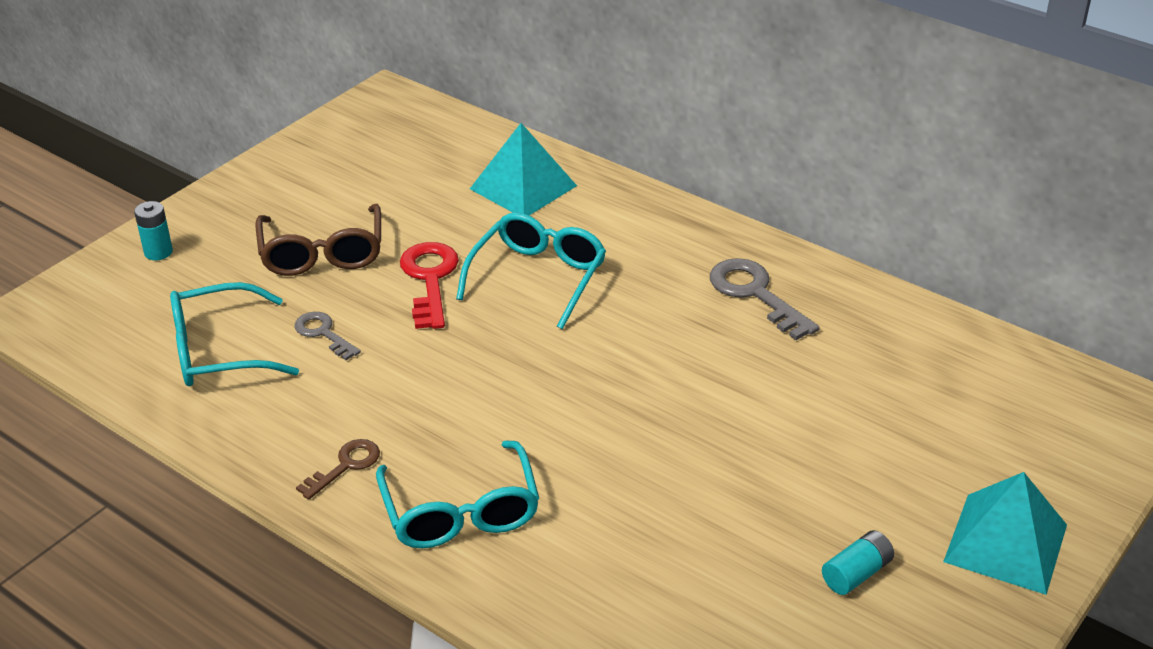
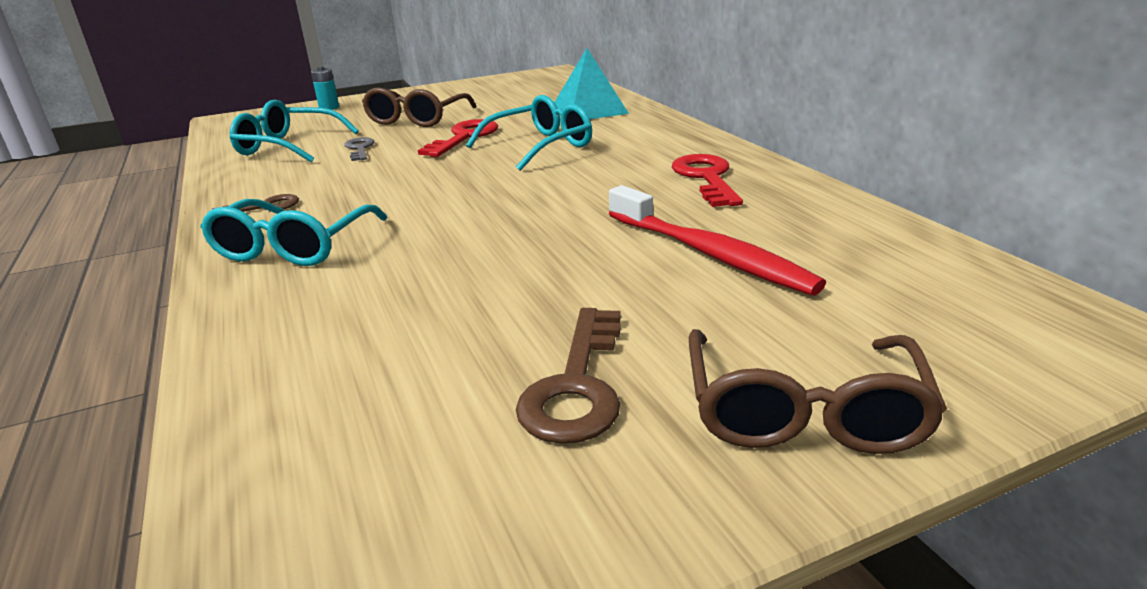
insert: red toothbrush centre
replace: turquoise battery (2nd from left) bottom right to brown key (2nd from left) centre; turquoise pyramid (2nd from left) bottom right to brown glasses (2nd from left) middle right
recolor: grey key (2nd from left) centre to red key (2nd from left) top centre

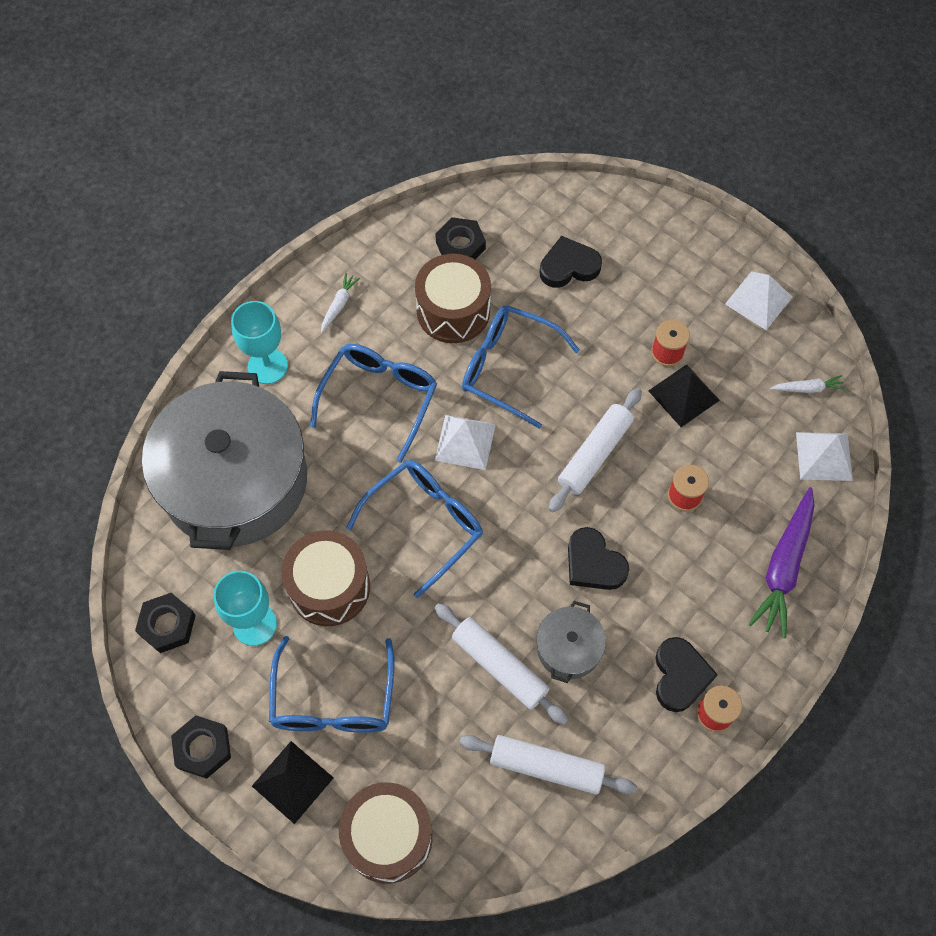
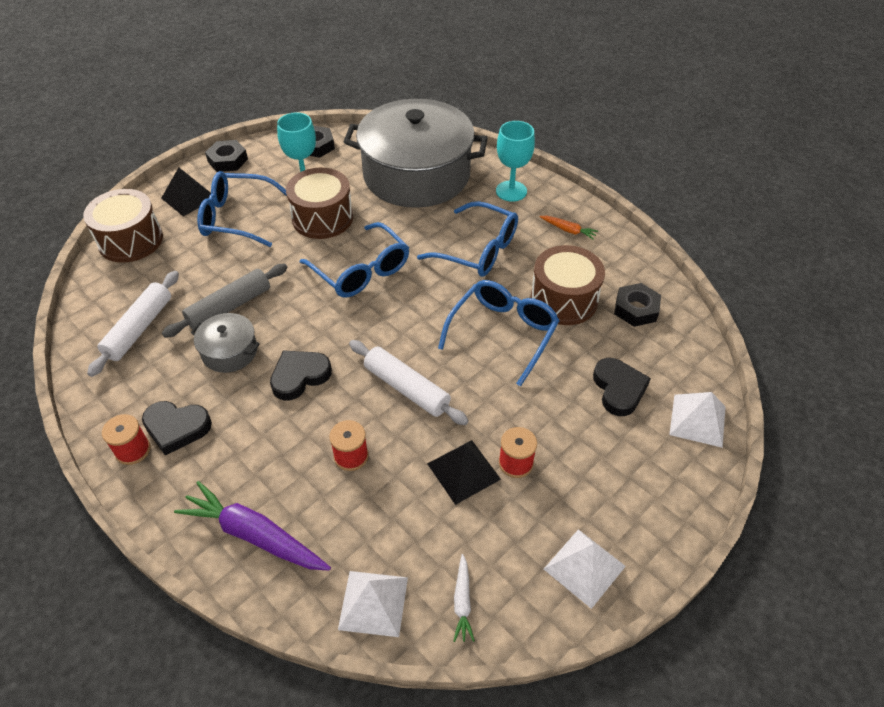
move: white pyramid (1st from left in the first image) centre to white pyramid (3rd from left) middle right
recolor: white rolling pin (1st from left) bottom centre to grey rolling pin middle left; white carrot (1st from left) top centre to orange carrot top centre

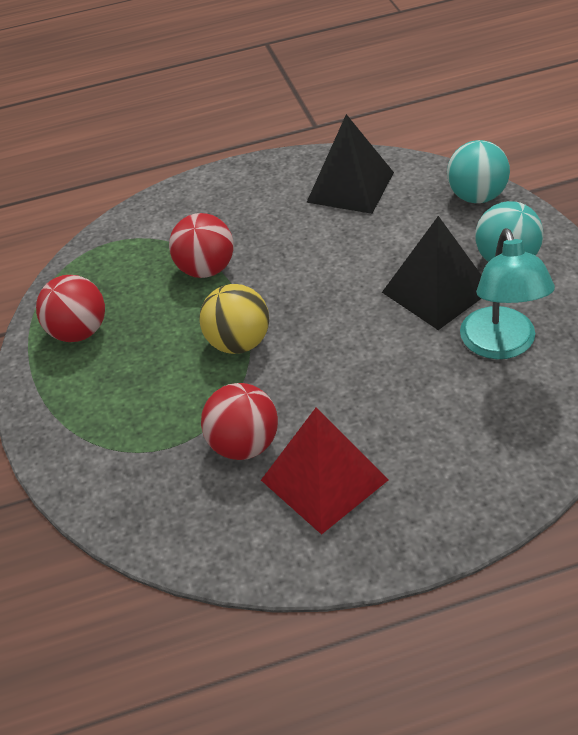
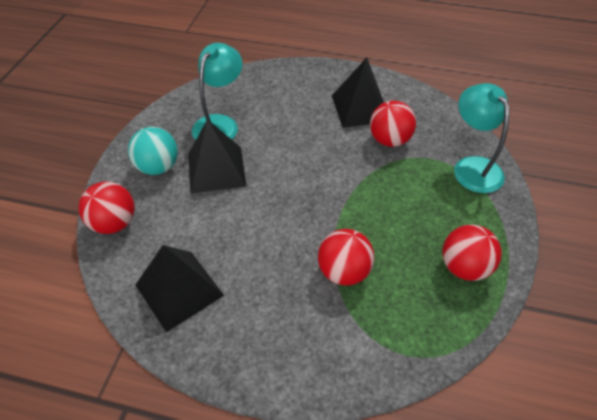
delete: yellow ball centre
insert: turquoise lamp (2nd from left) top right
recolor: turquoise ball (1st from left) top right to red ball (1st from left) middle left; red pyramid centre to black pyramid (3rd from left) top centre

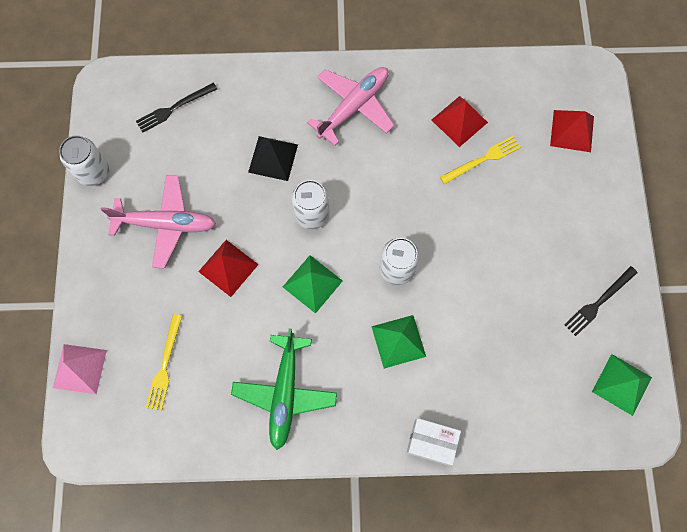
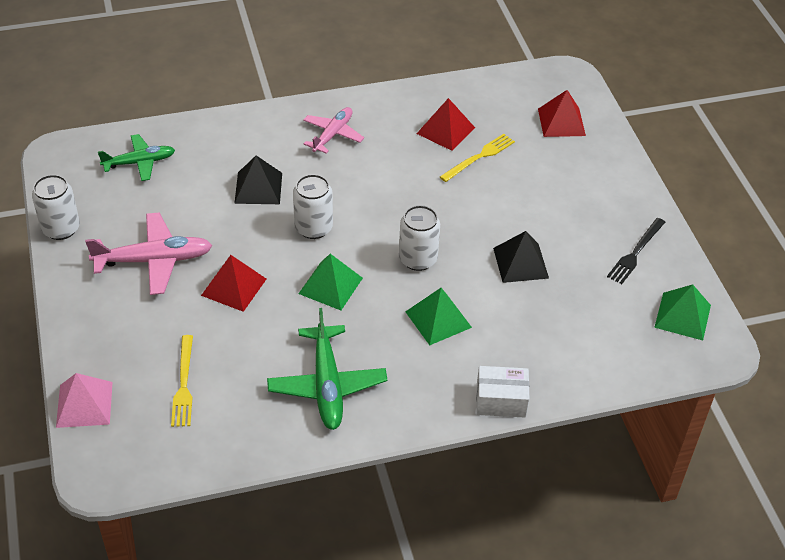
insert: black pyramid (2nd from left) centre
replace: black fork (1st from left) top left to green plane (1st from left) top left
resize: pink plane (2nd from left) top centre = top centre x0.66

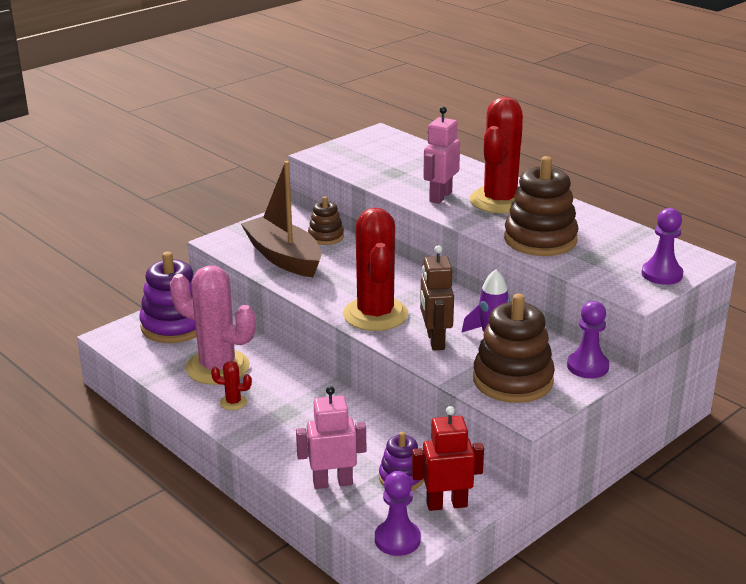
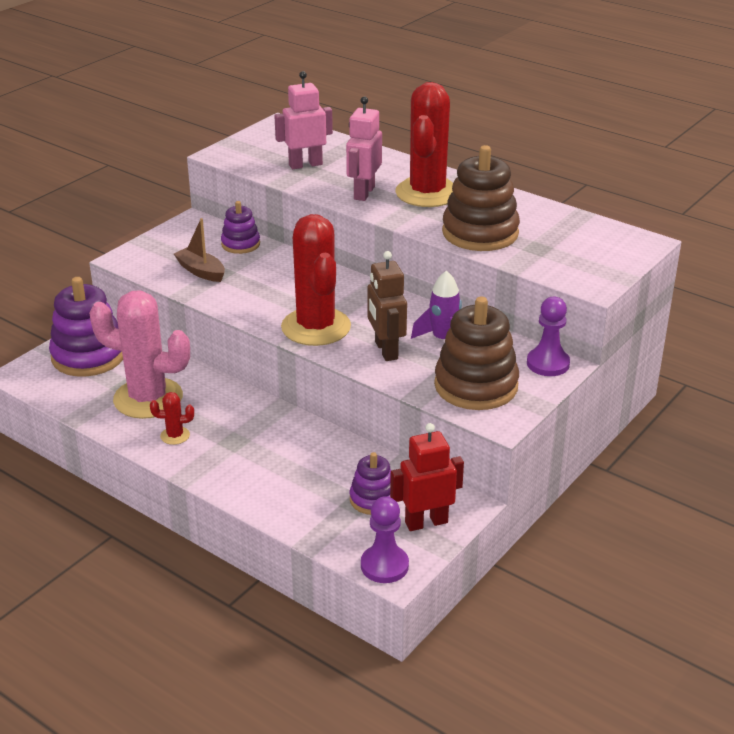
delete: purple pawn (3rd from left) middle right
move: pink robot (1st from left) bottom centre to top centre
recolor: brown stacking toy (1st from left) centre to purple stacking toy (2nd from left) top left
resize: brown boat centre = middle left x0.53

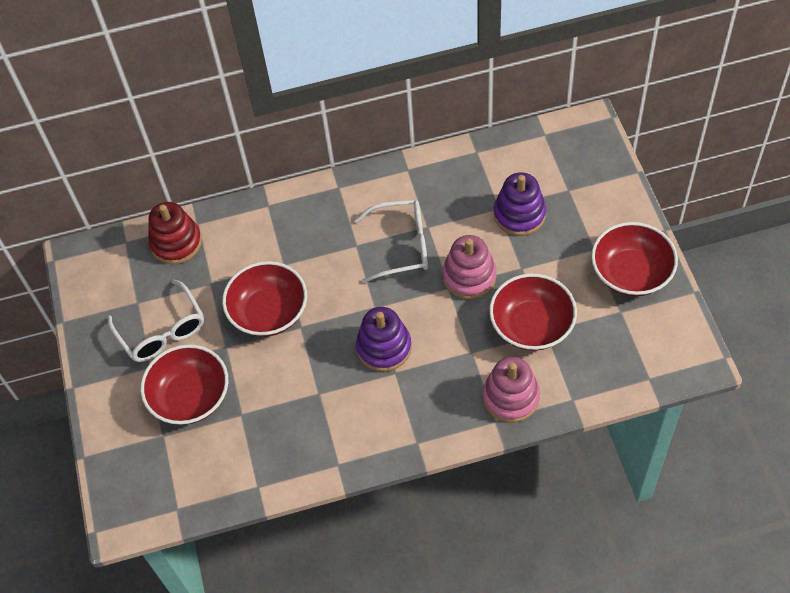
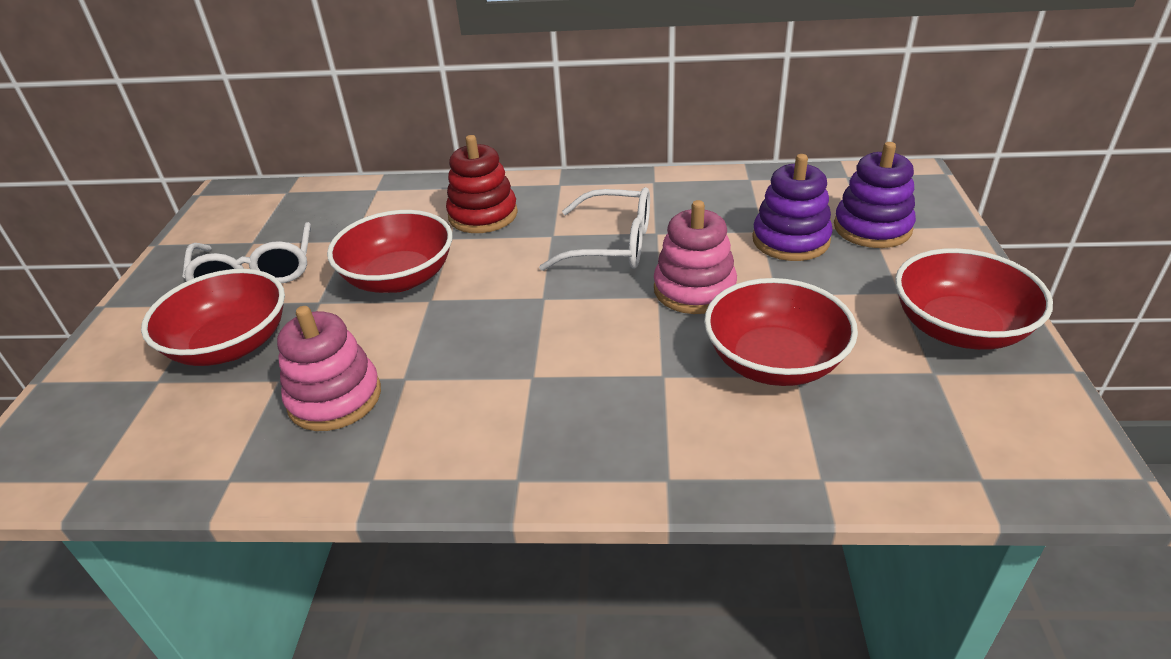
move: pink stacking toy (2nd from left in the first image) centre to pink stacking toy (1st from left) middle left; red stacking toy middle left to top centre; purple stacking toy (1st from left in the first image) centre to purple stacking toy (2nd from left) top right

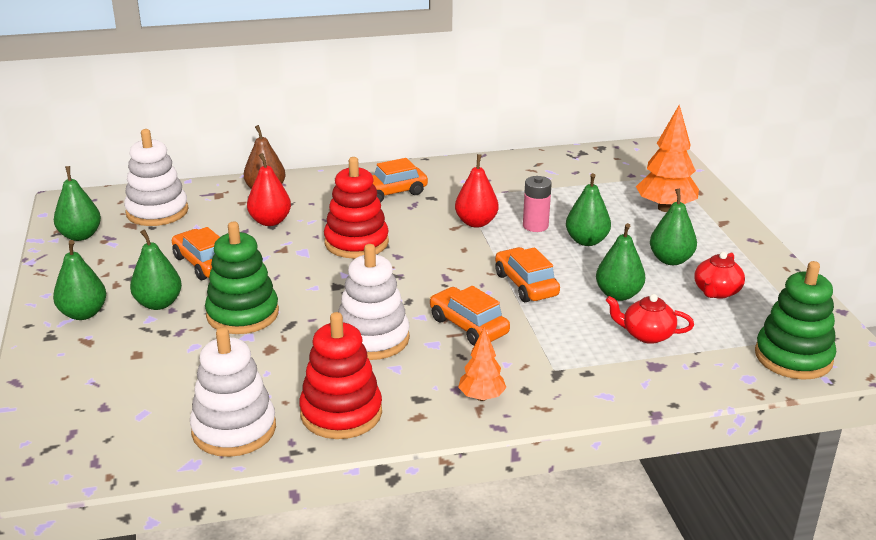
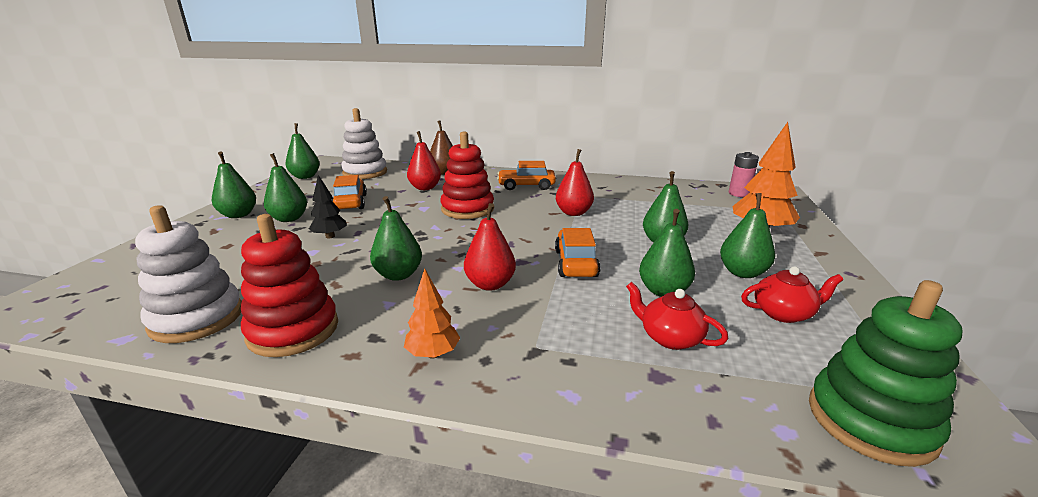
move: pink battery centre to middle right
replace: green stacking toy (1st from left) middle left to black tree middle left; white stacking toy (3rd from left) centre to green pear (4th from left) centre; orange car (3rd from left) centre to red pear (2nd from left) centre
rotate: red teapot (2nd from left) middle right = middle right 150 degrees counterclockwise

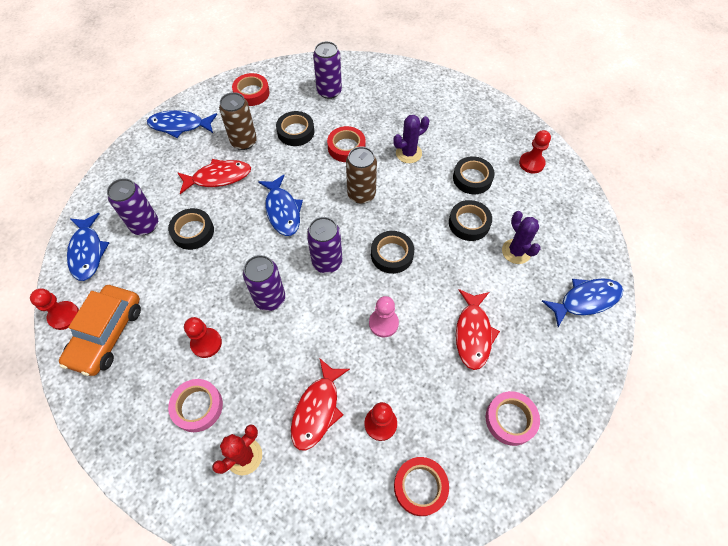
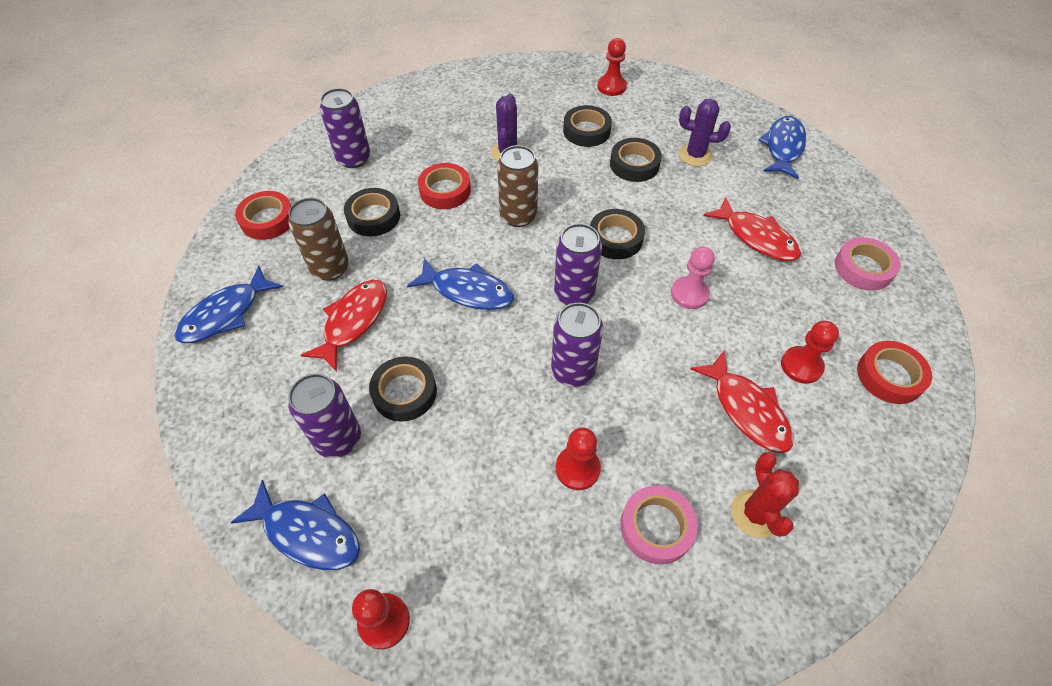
delete: orange car middle left

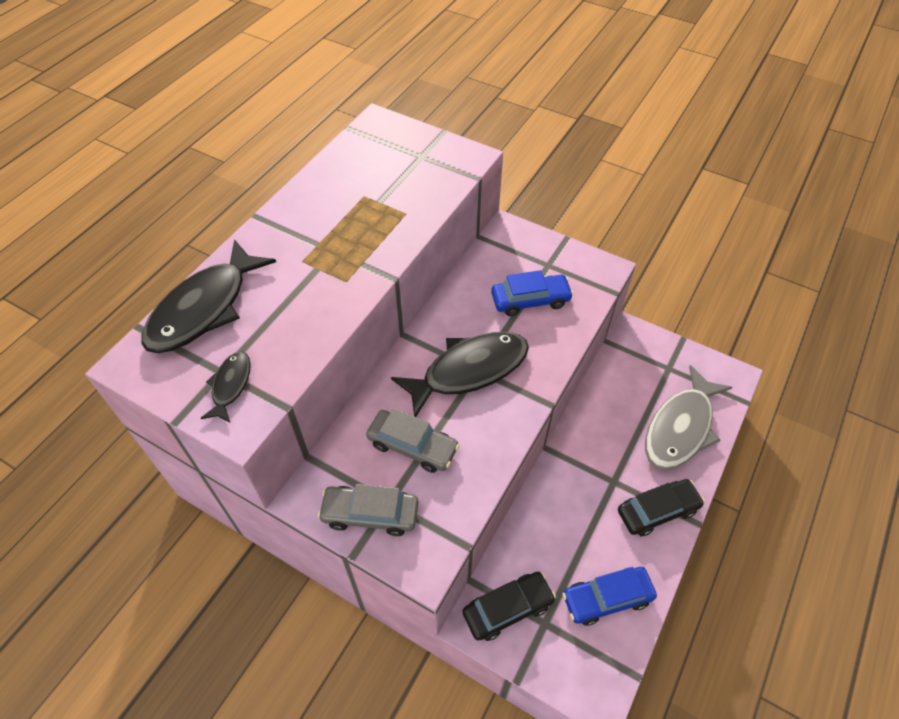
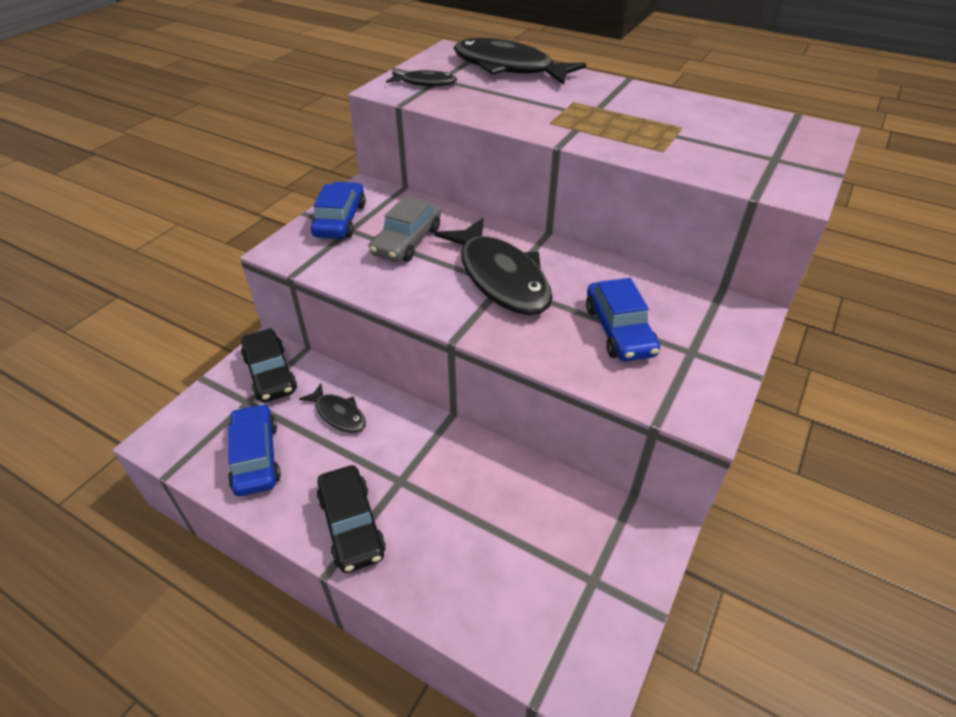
delete: grey fish middle right
insert: black fish (1st from left) centre
recolor: grey car (1st from left) bottom centre to blue car (2nd from left) top centre

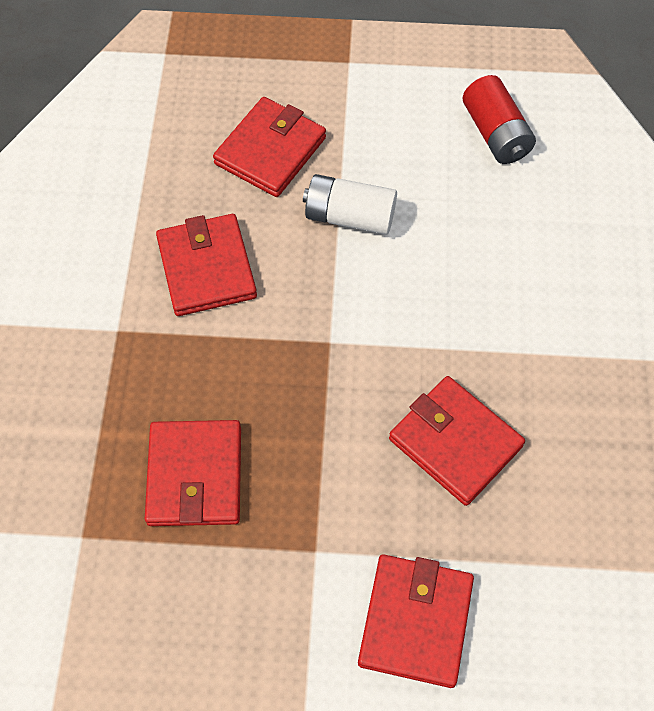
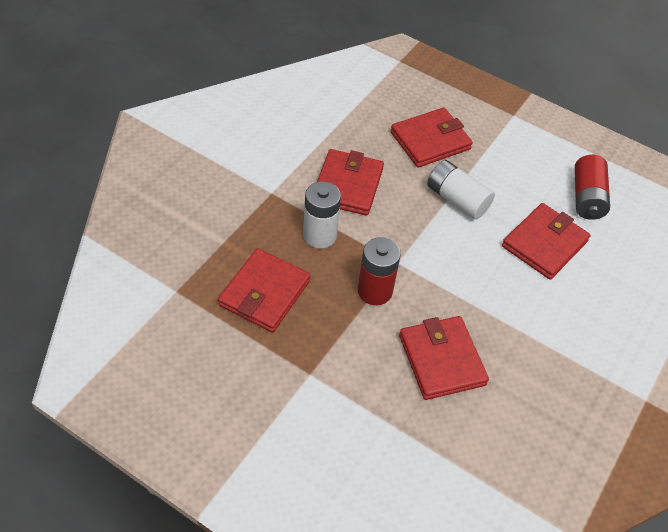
insert: white battery (1st from left) centre; red battery (1st from left) centre
move: red wallet (4th from left in the first image) bottom centre to red wallet (5th from left) middle right

